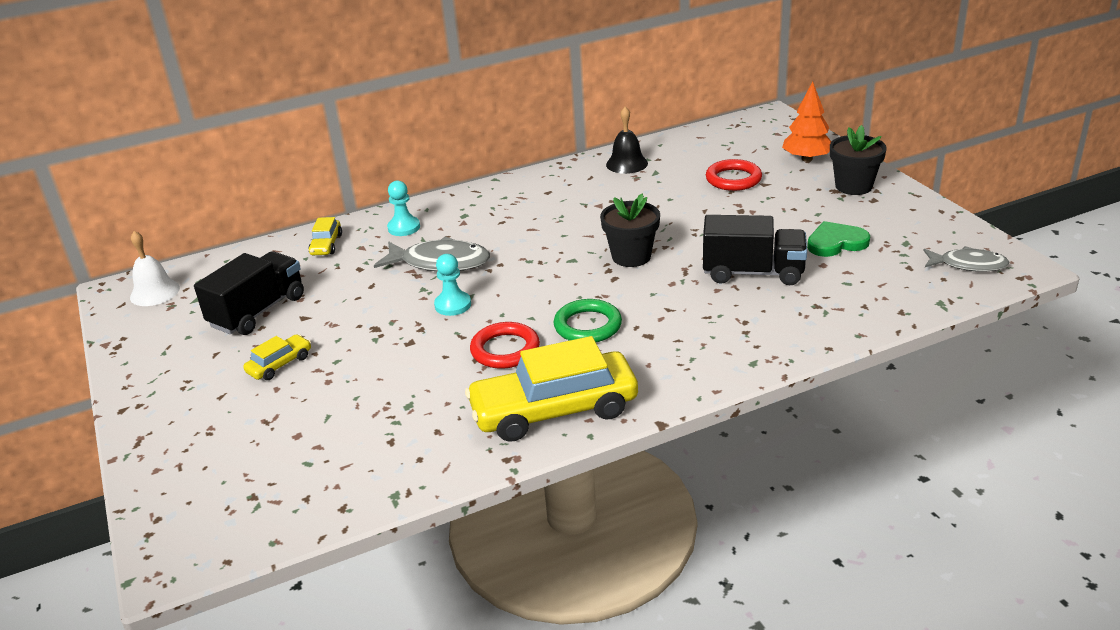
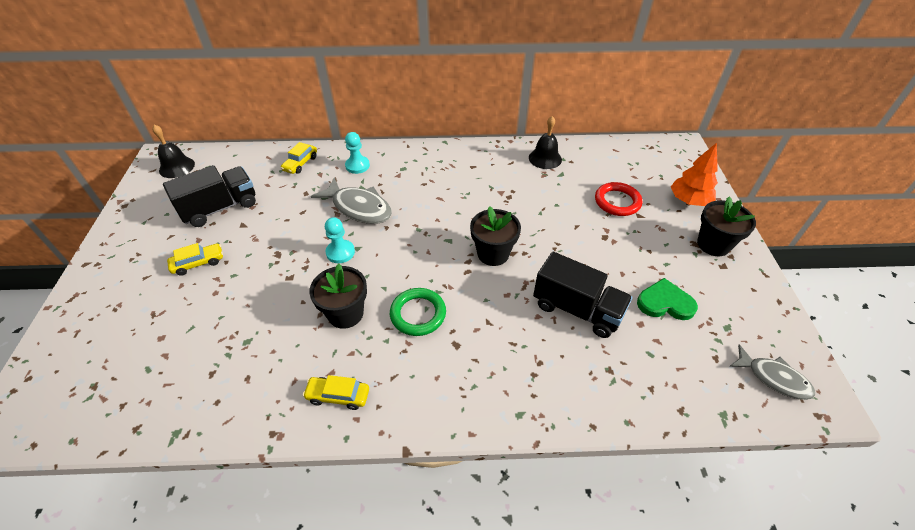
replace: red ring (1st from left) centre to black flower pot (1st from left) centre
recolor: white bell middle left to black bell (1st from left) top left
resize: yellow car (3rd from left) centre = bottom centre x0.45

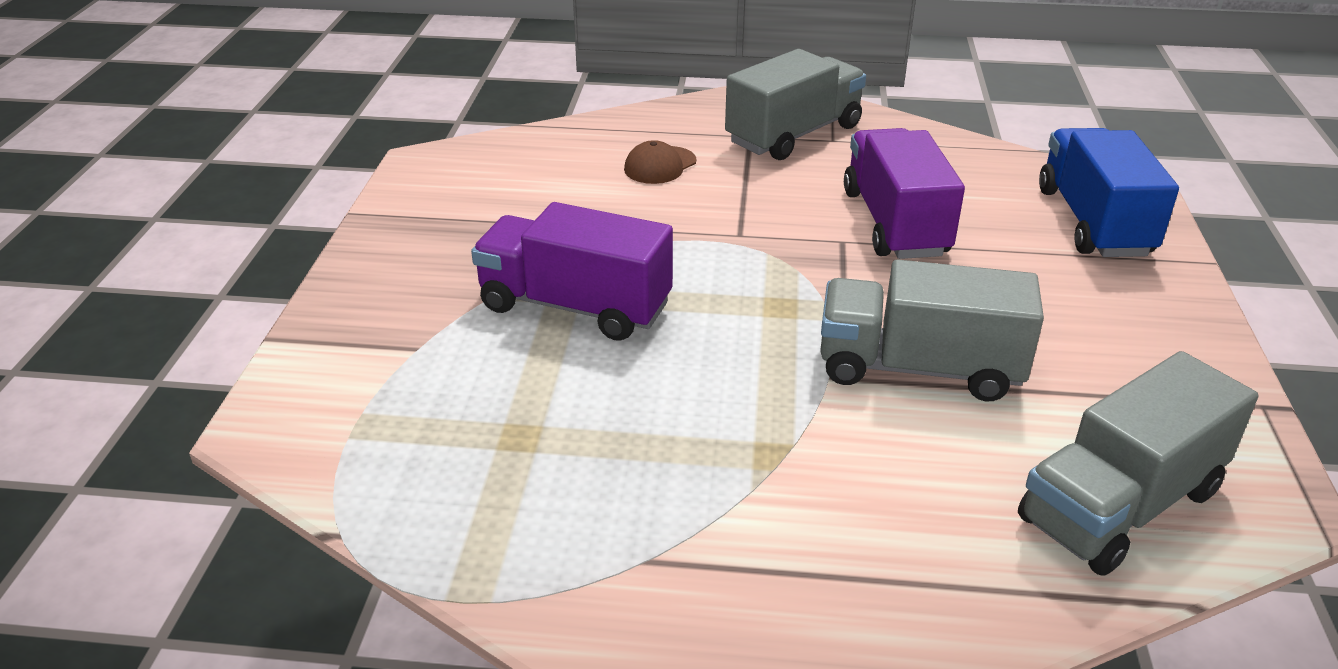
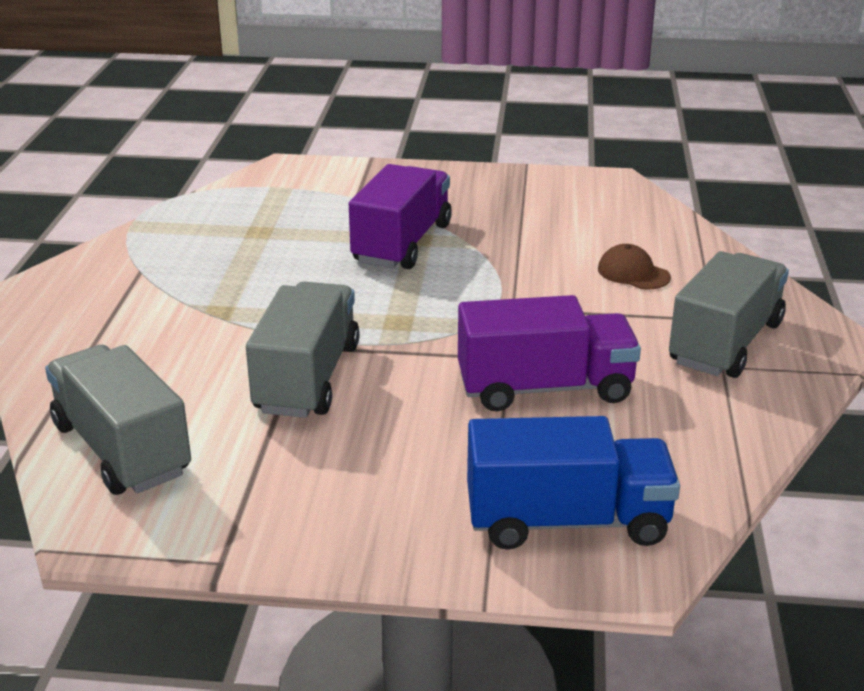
rotate: grey truck (1st from left in the first image) top centre = middle right 105 degrees counterclockwise

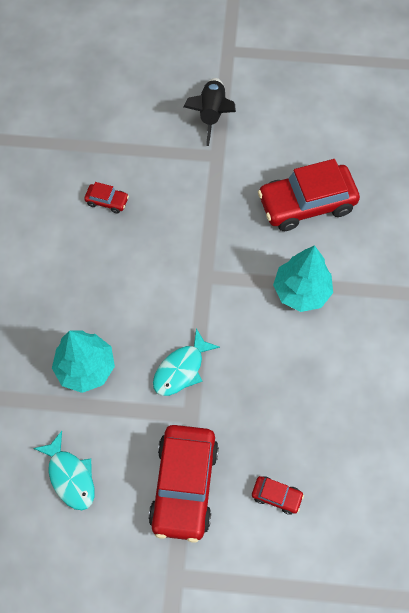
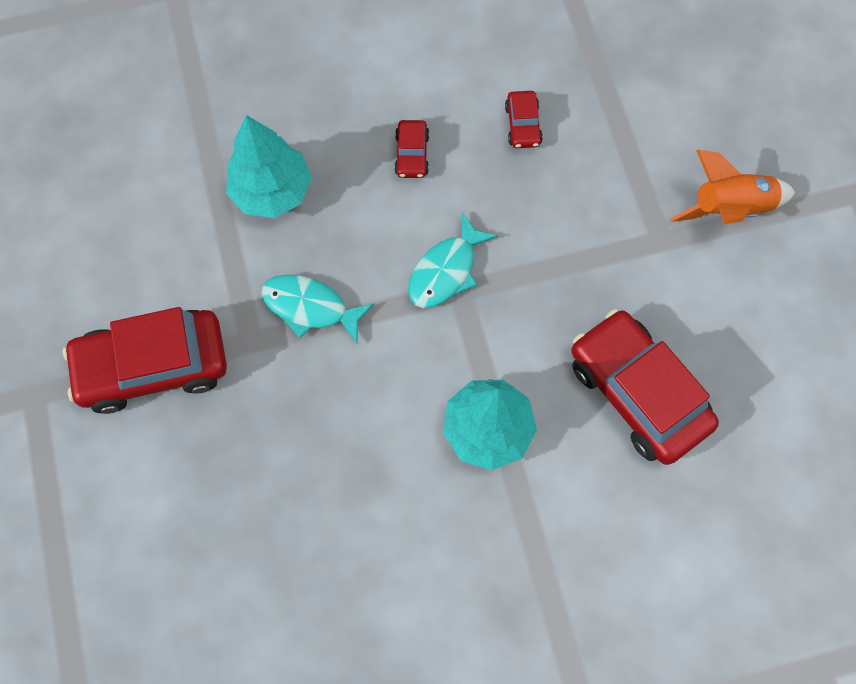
move: red car (3rd from left in the first image) bottom right to red car (2nd from left) top centre; turquoise fish (1st from left in the first image) bottom left to turquoise fish (2nd from left) centre
recolor: black rocket top centre to orange rocket top right

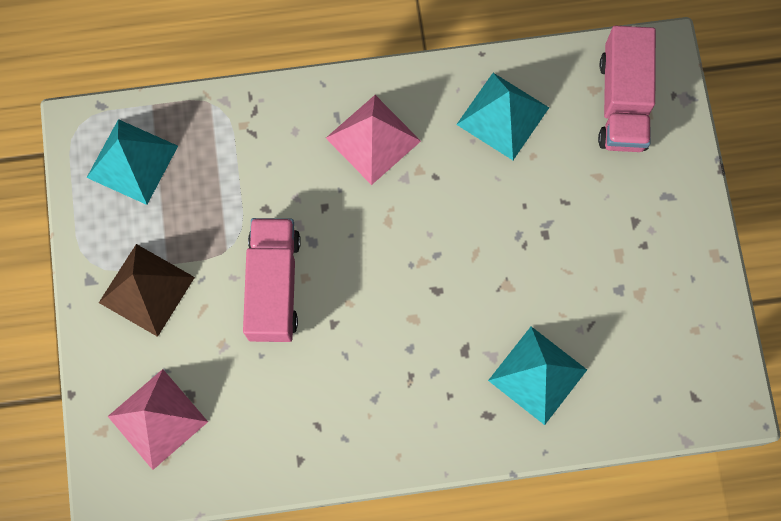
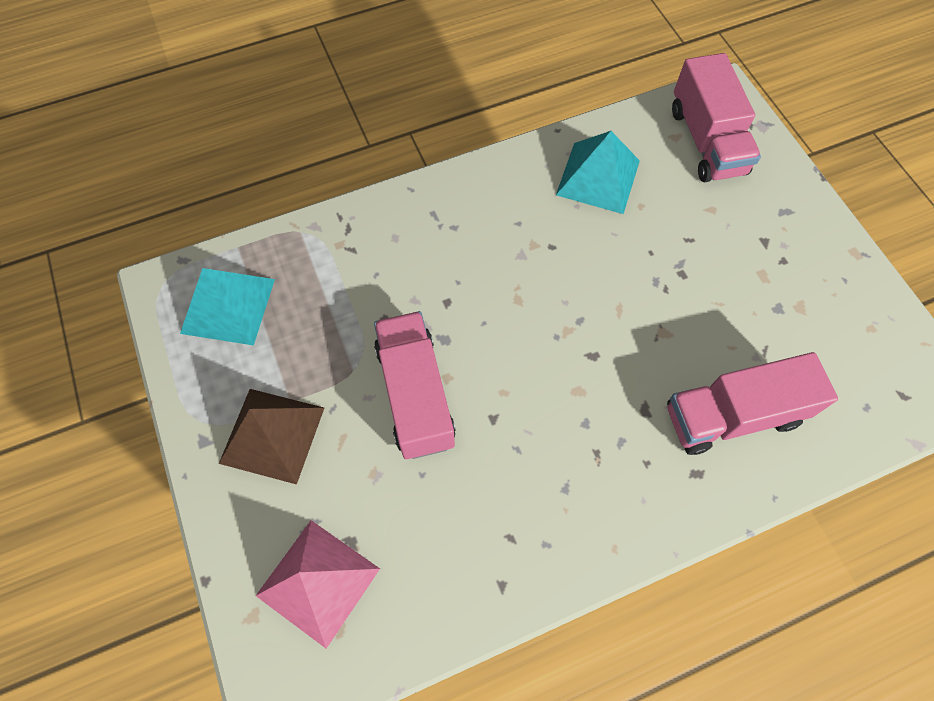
delete: pink pyramid (2nd from left) top centre
replace: turquoise pyramid (3rd from left) bottom right to pink truck (3rd from left) middle right

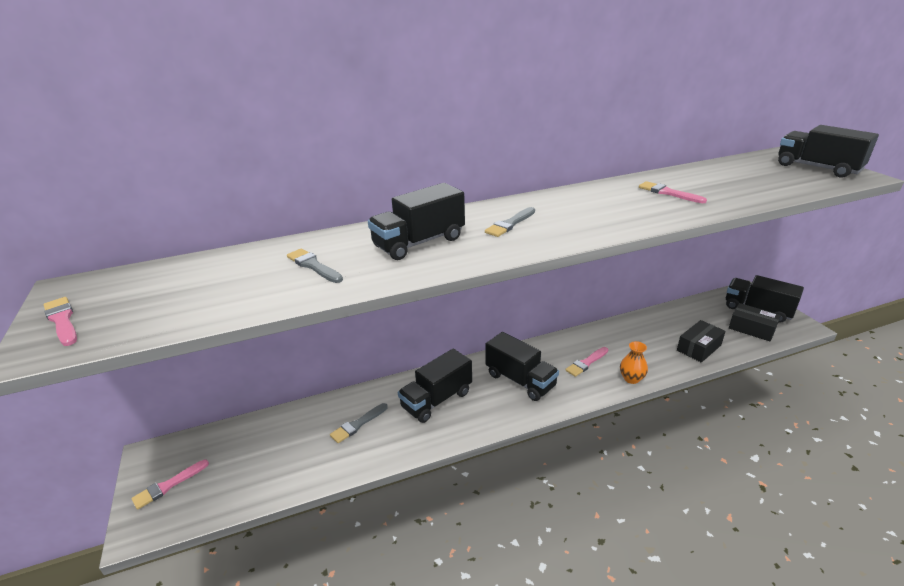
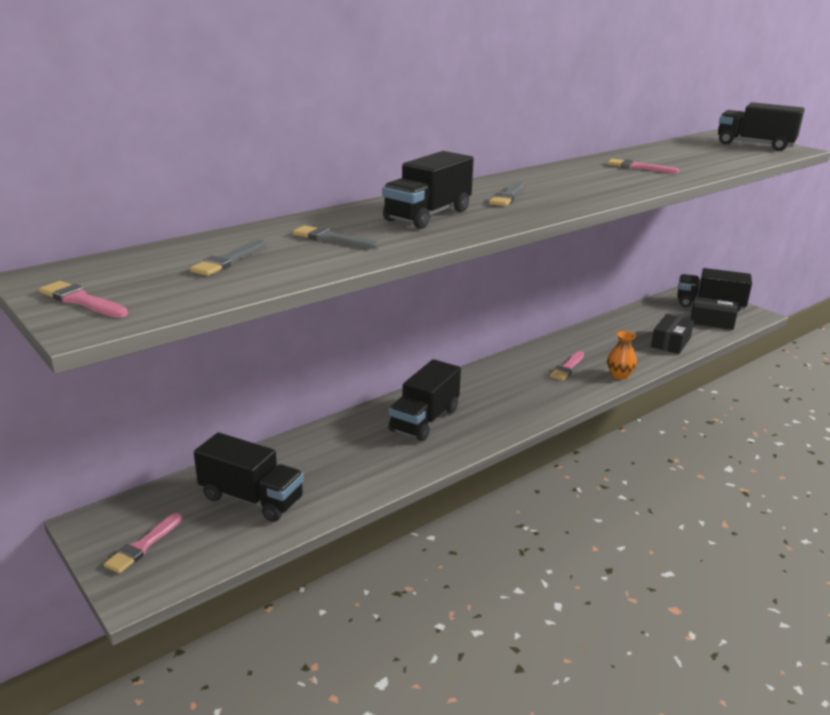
move: grey brush (2nd from left in the first image) bottom centre to grey brush (1st from left) middle left; black truck (3rd from left in the first image) centre to black truck (1st from left) bottom left

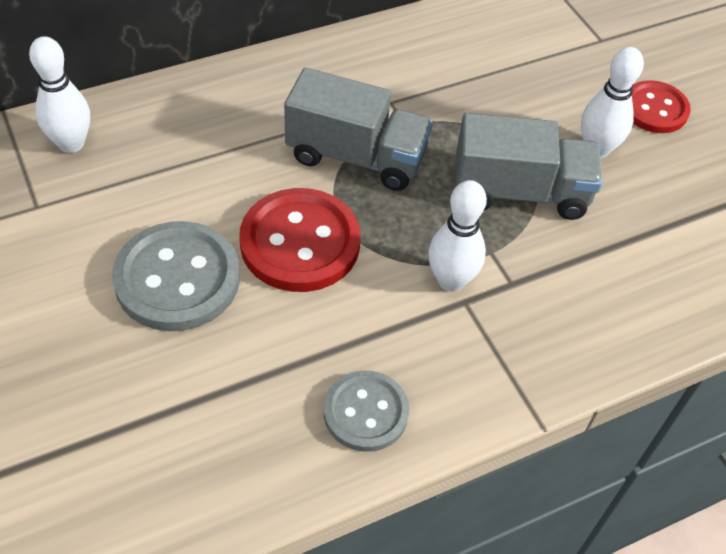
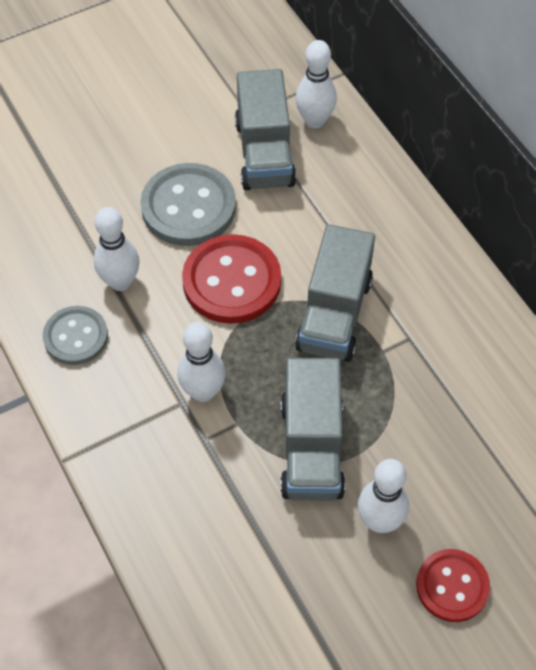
insert: white bowling pin (1st from left) middle left; grey truck (1st from left) top centre

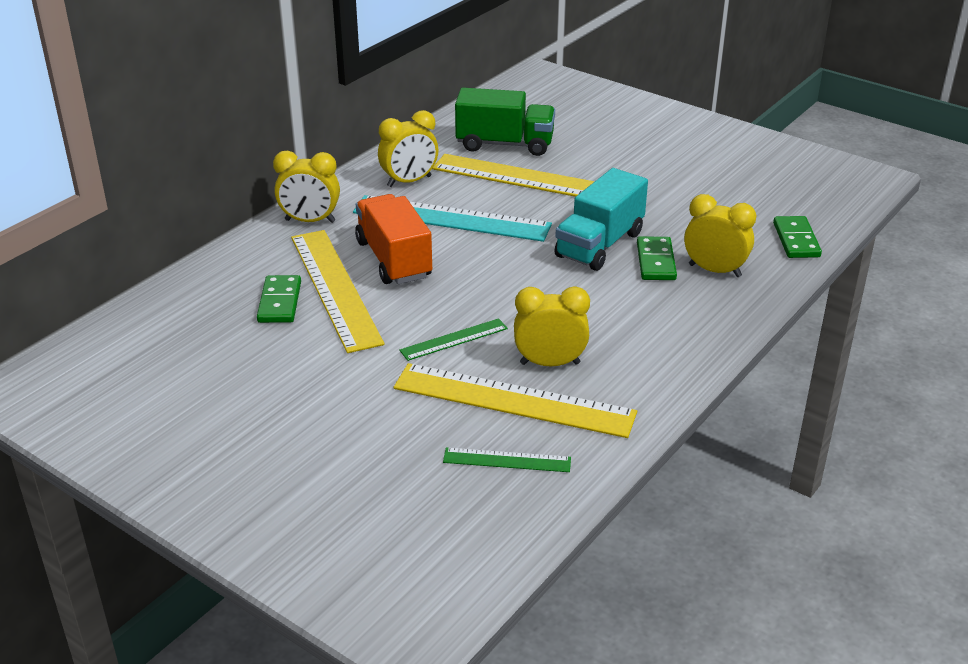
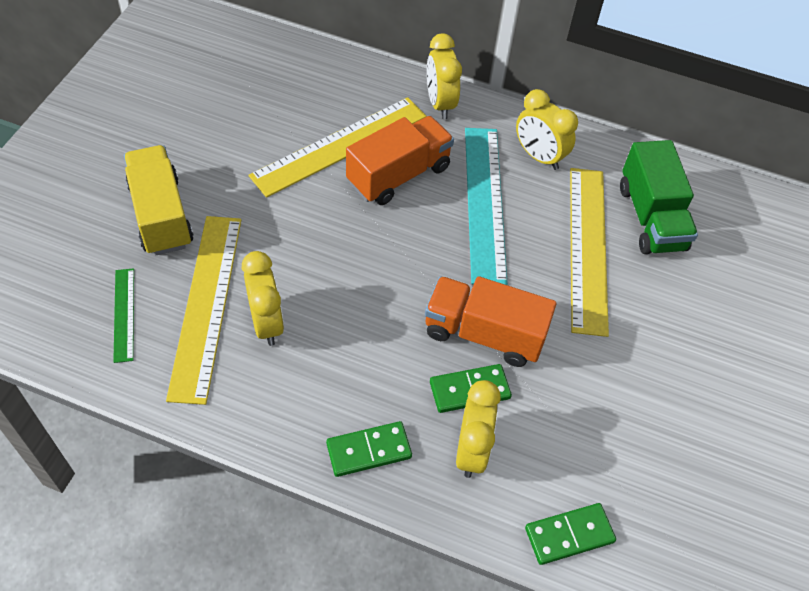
delete: green ruler (1st from left) centre
insert: yellow truck middle left
move: green domino (1st from left) middle left to bottom centre
recolor: turquoise truck top centre to orange truck (2nd from left) centre

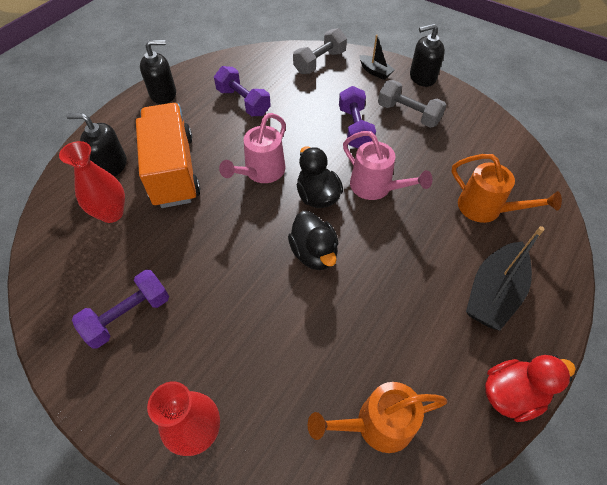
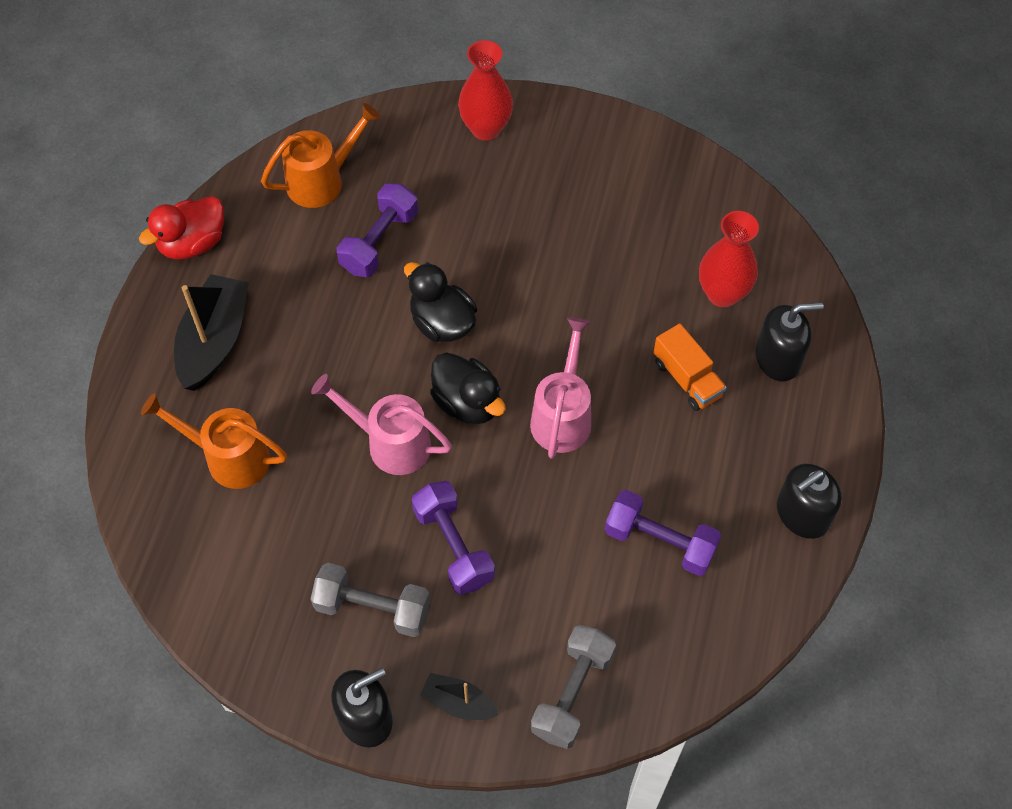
move: purple dumbbell (1st from left) middle left to top centre
resize: orange truck top left = middle right x0.50

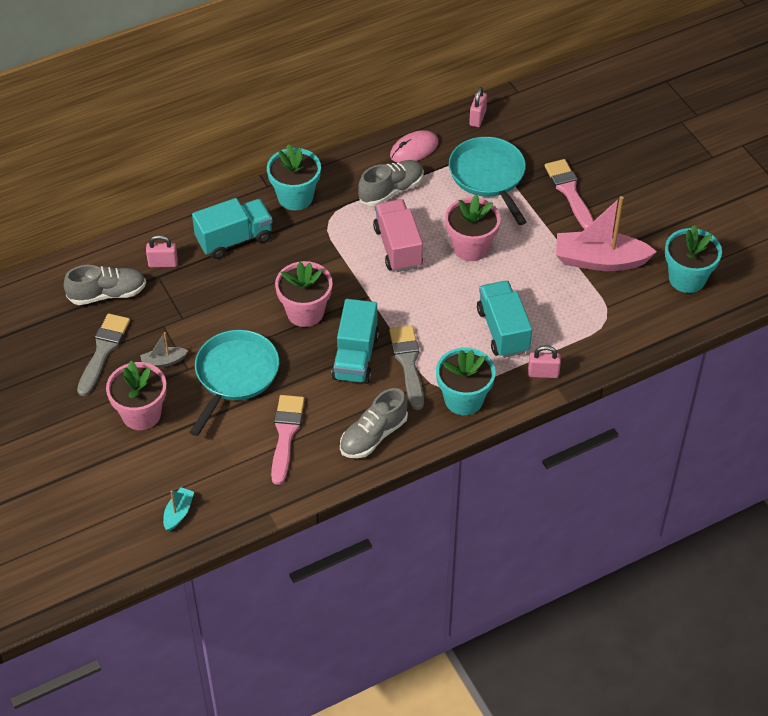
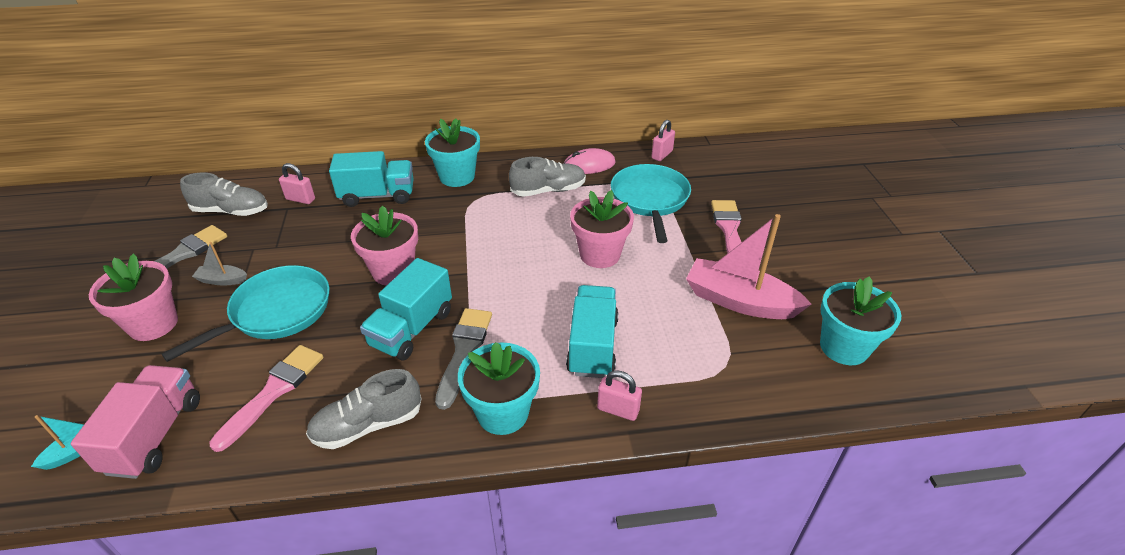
move: pink truck top centre to bottom left

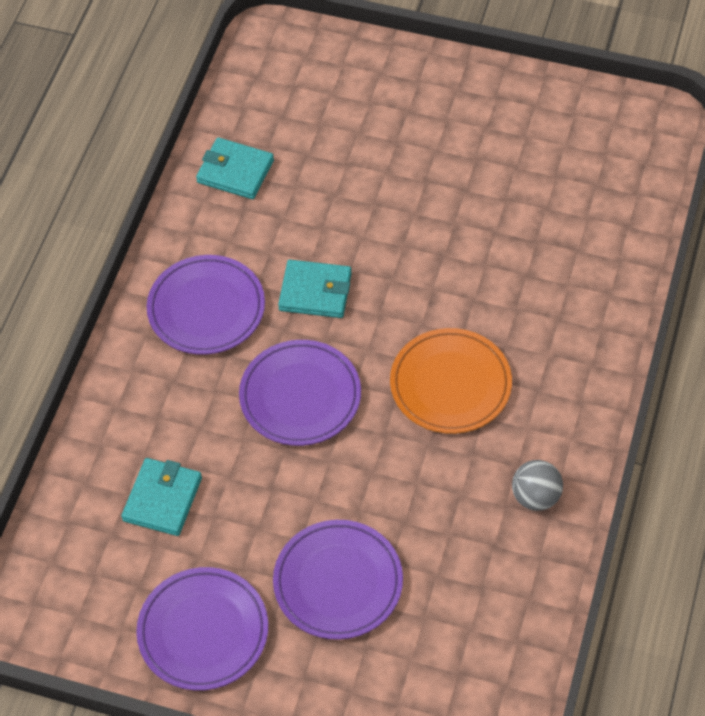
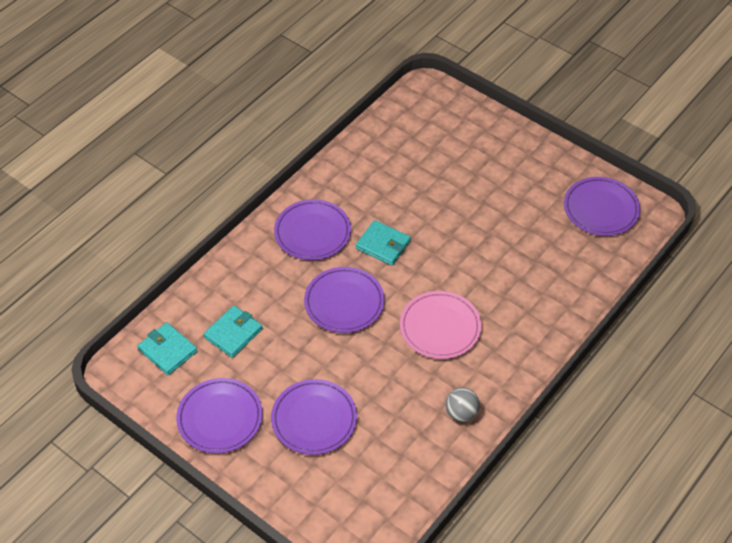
insert: purple plate (5th from left) middle right
move: turquoise wallet (2nd from left in the first image) top centre to turquoise wallet (1st from left) middle left
recolor: orange plate centre to pink plate centre

